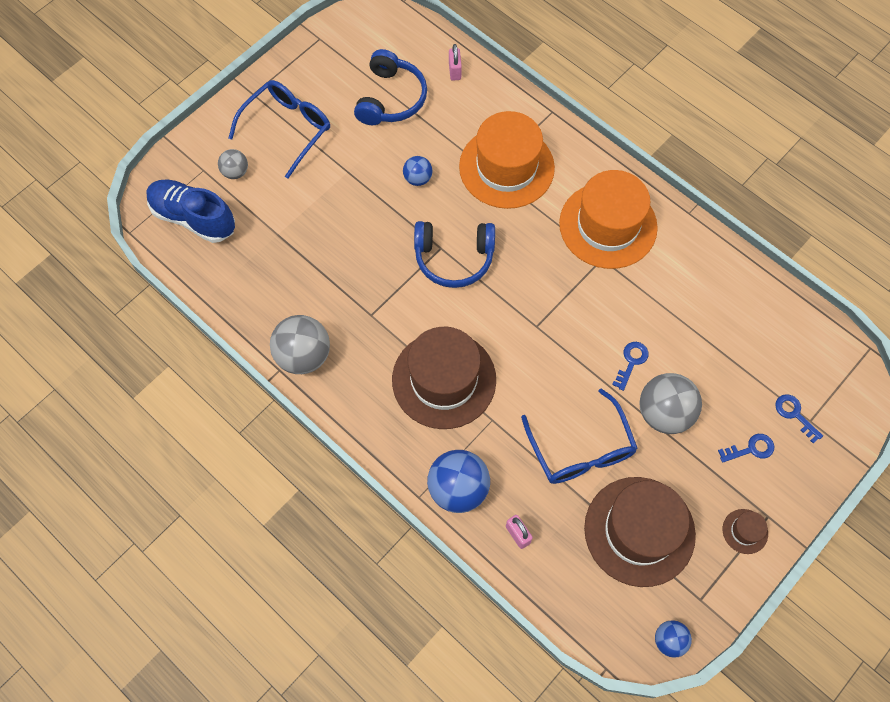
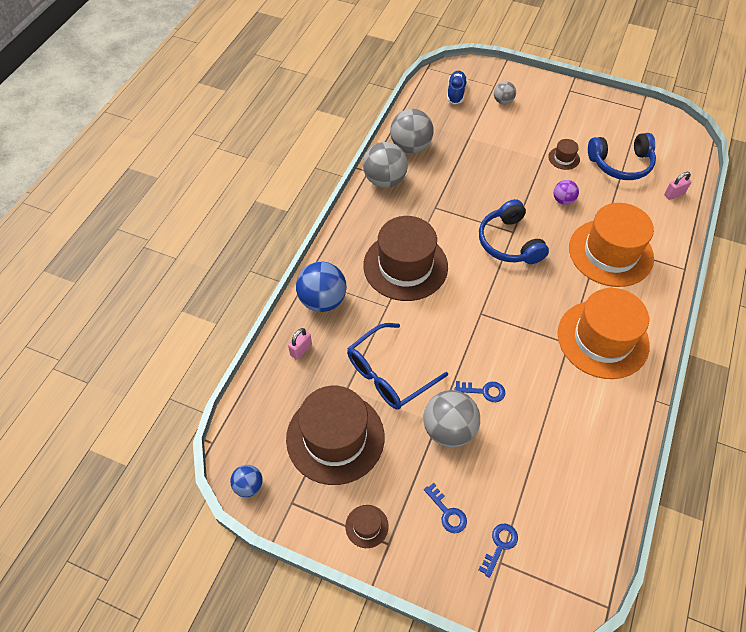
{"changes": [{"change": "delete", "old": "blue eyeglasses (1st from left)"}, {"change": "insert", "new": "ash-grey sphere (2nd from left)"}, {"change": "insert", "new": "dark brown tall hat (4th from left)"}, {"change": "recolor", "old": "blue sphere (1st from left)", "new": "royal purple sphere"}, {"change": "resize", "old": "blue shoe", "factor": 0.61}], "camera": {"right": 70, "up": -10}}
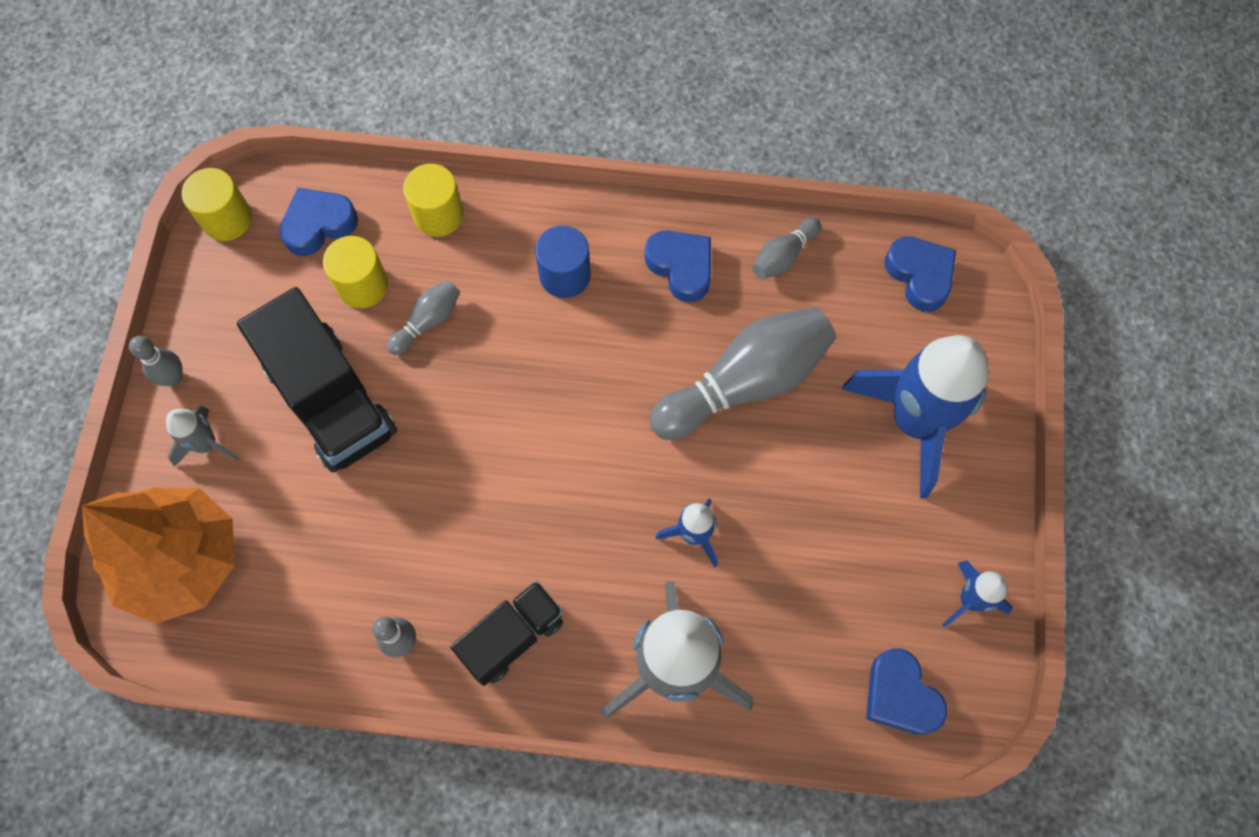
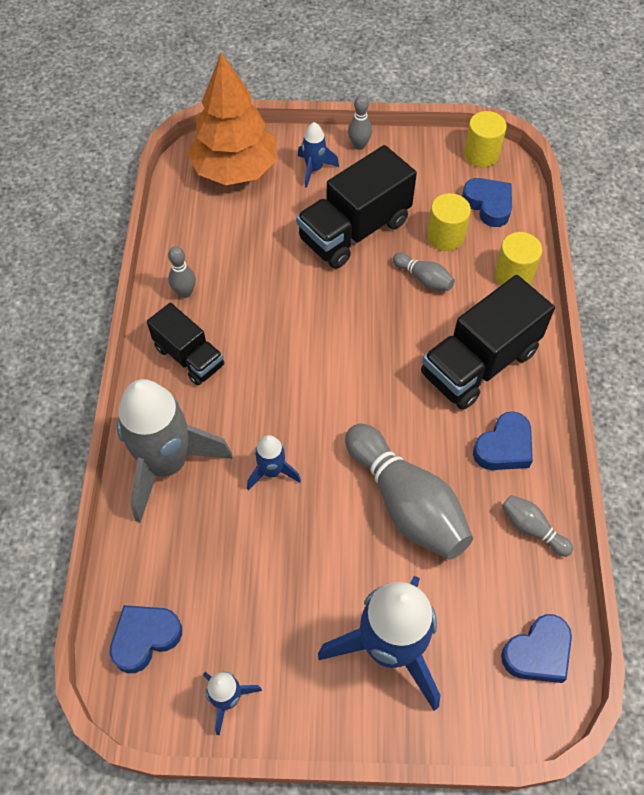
{"changes": [{"change": "replace", "old": "blue cylinder", "new": "black lorry (3rd from left)"}, {"change": "recolor", "old": "ash-grey toy rocket (1st from left)", "new": "blue toy rocket (3rd from left)"}], "camera": {"right": 85, "up": -10}}
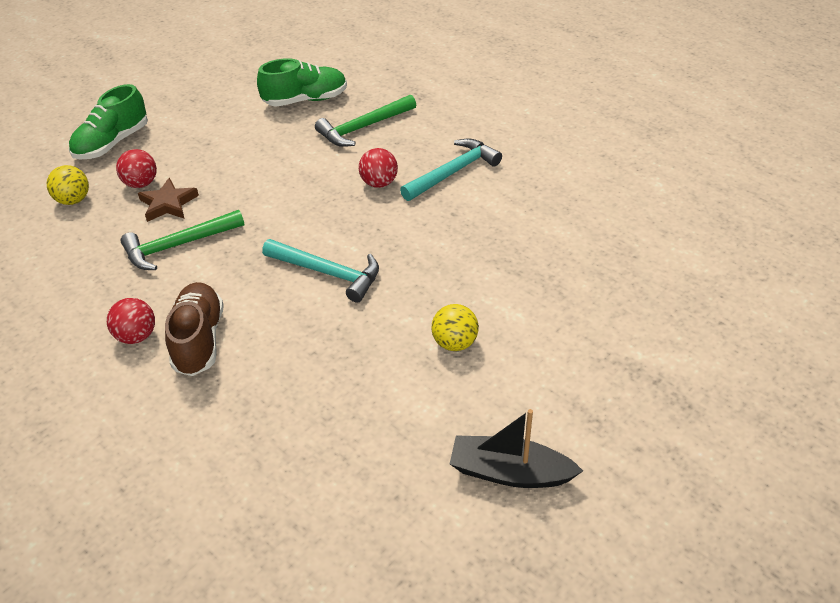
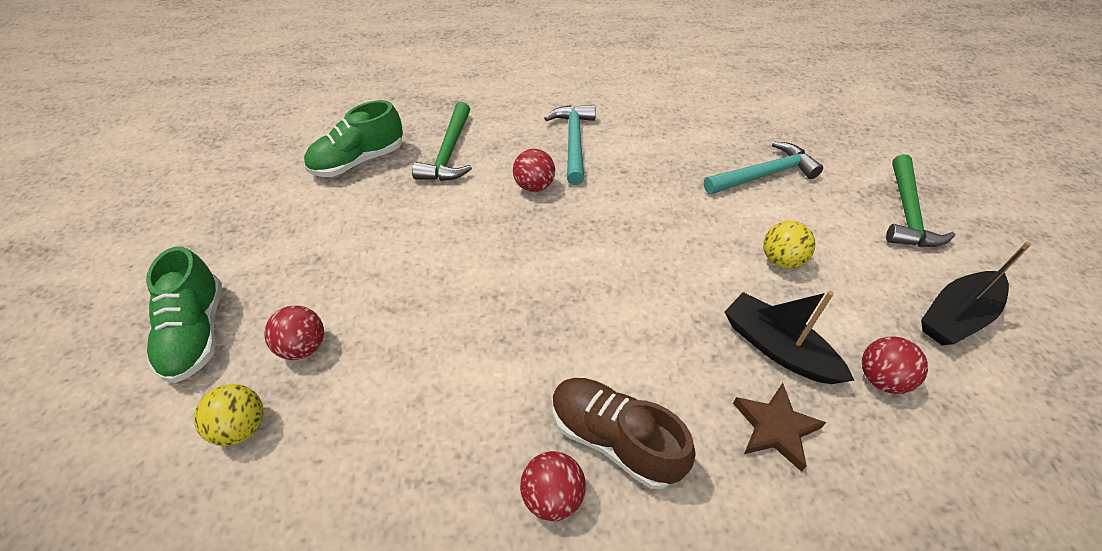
{"changes": [{"change": "insert", "new": "black boat (1st from left)"}, {"change": "insert", "new": "crimson sphere (4th from left)"}, {"change": "move", "old": "green carpenter's hammer (1st from left in the first image)", "new": "green carpenter's hammer (2nd from left)"}, {"change": "move", "old": "dark brown five-pointed star"}, {"change": "move", "old": "turquoise carpenter's hammer (1st from left in the first image)", "new": "turquoise carpenter's hammer (2nd from left)"}, {"change": "rotate", "old": "green shoe (2nd from left)", "degrees": -150}], "camera": {"right": -50, "up": 5}}
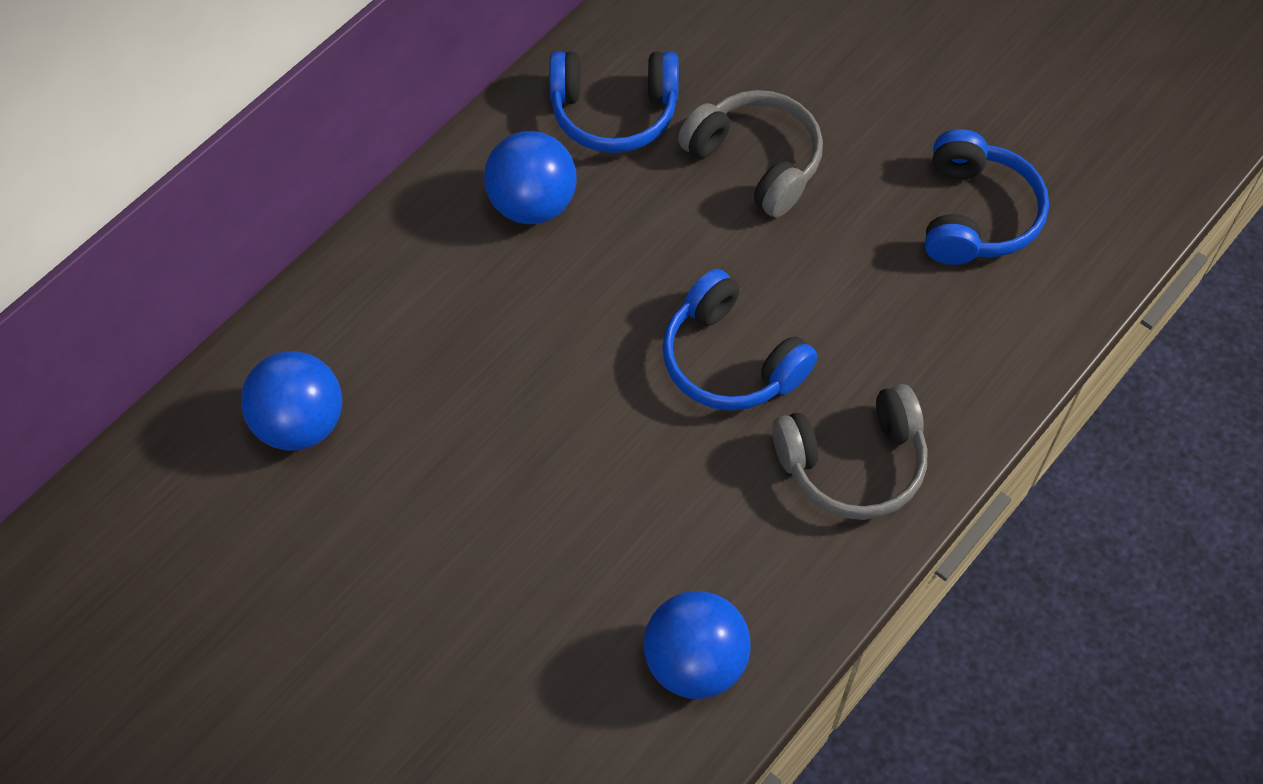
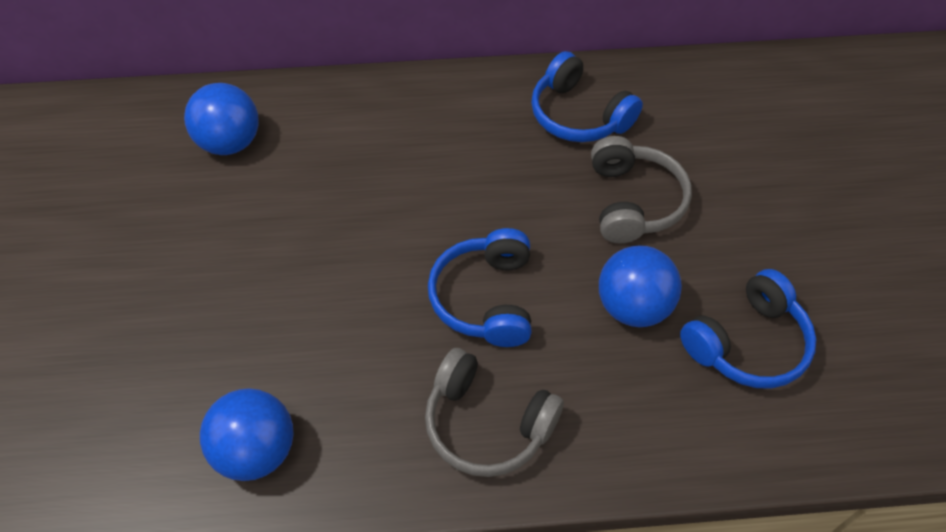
{"changes": [{"change": "move", "old": "blue sphere (2nd from left in the first image)", "new": "blue sphere (3rd from left)"}], "camera": {"right": 45, "up": -5}}
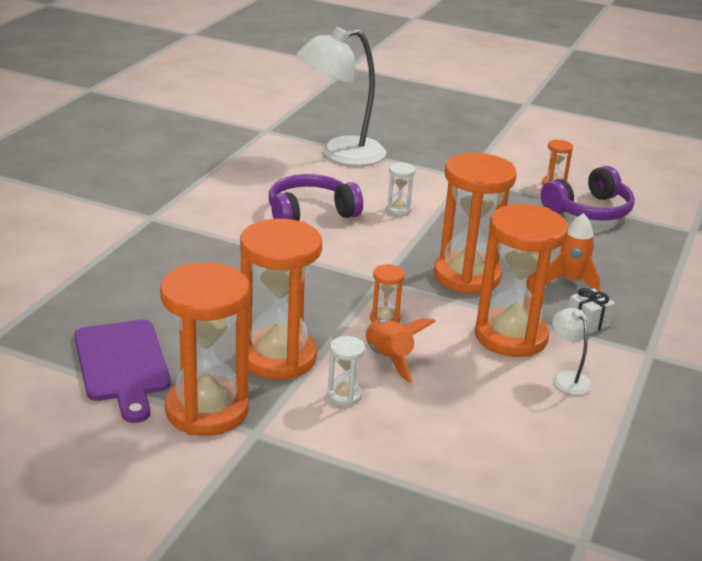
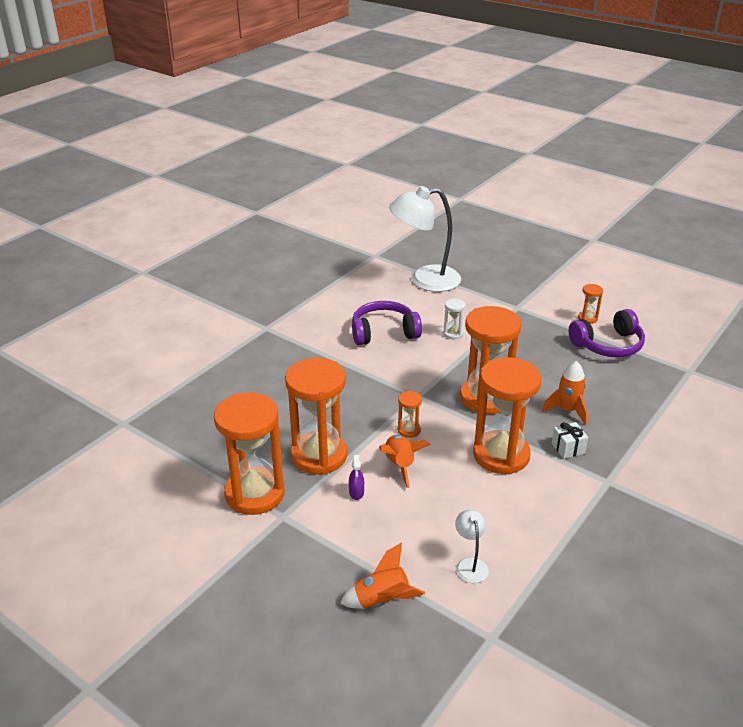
{"changes": [{"change": "delete", "old": "royal purple cutting board"}, {"change": "insert", "new": "orange toy rocket (1st from left)"}, {"change": "move", "old": "pure white reading lamp (2nd from left)"}, {"change": "replace", "old": "pure white sandglass (1st from left)", "new": "royal purple sprayer"}], "camera": {"right": 15, "up": 5}}
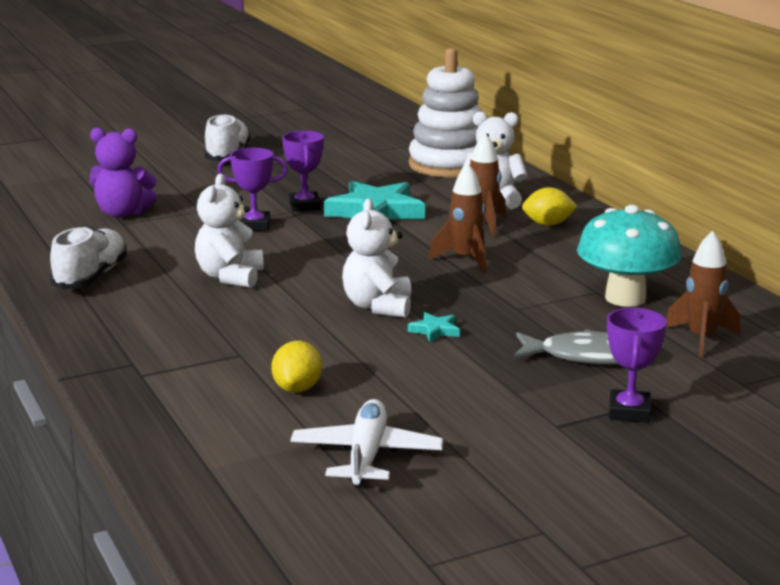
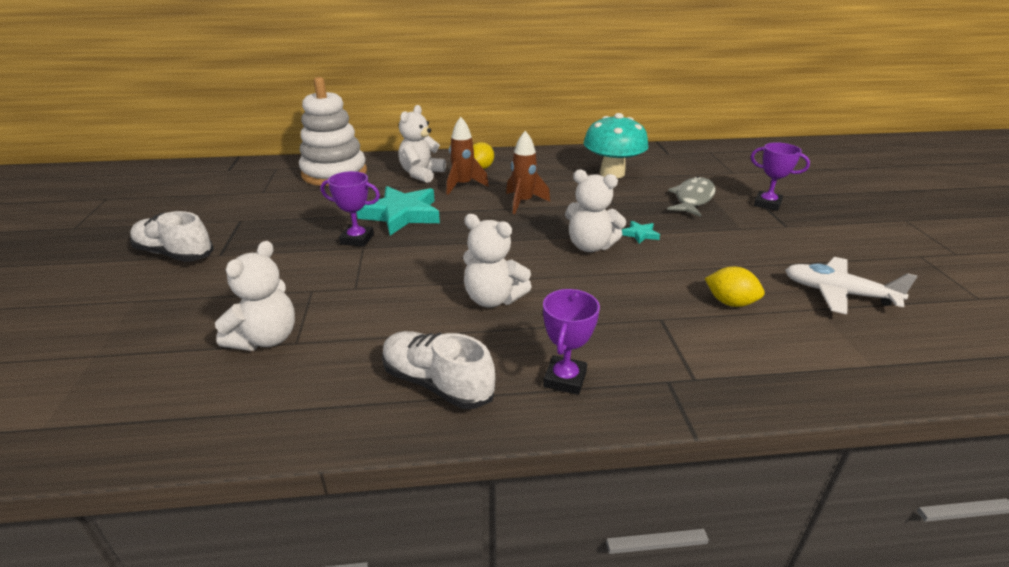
{"changes": [{"change": "delete", "old": "dark brown toy rocket (3rd from left)"}, {"change": "move", "old": "royal purple prize cup (1st from left in the first image)", "new": "royal purple prize cup (2nd from left)"}, {"change": "recolor", "old": "royal purple teddy", "new": "pure white teddy (1st from left)"}], "camera": {"right": -70, "up": 10}}
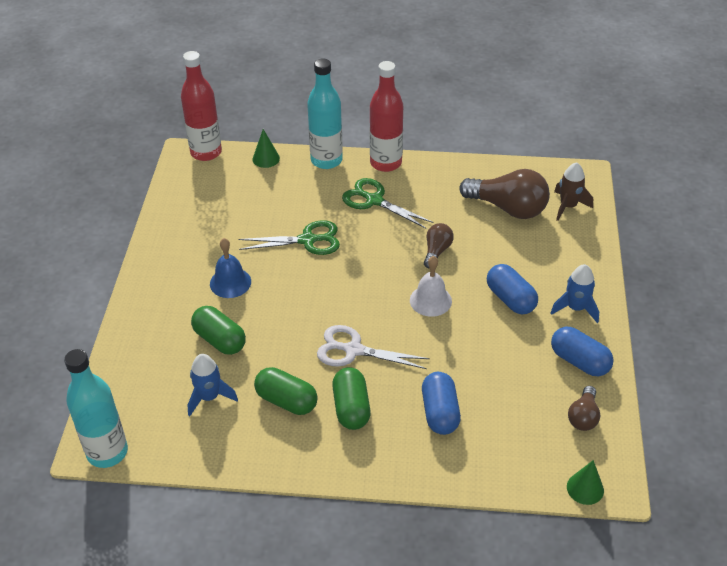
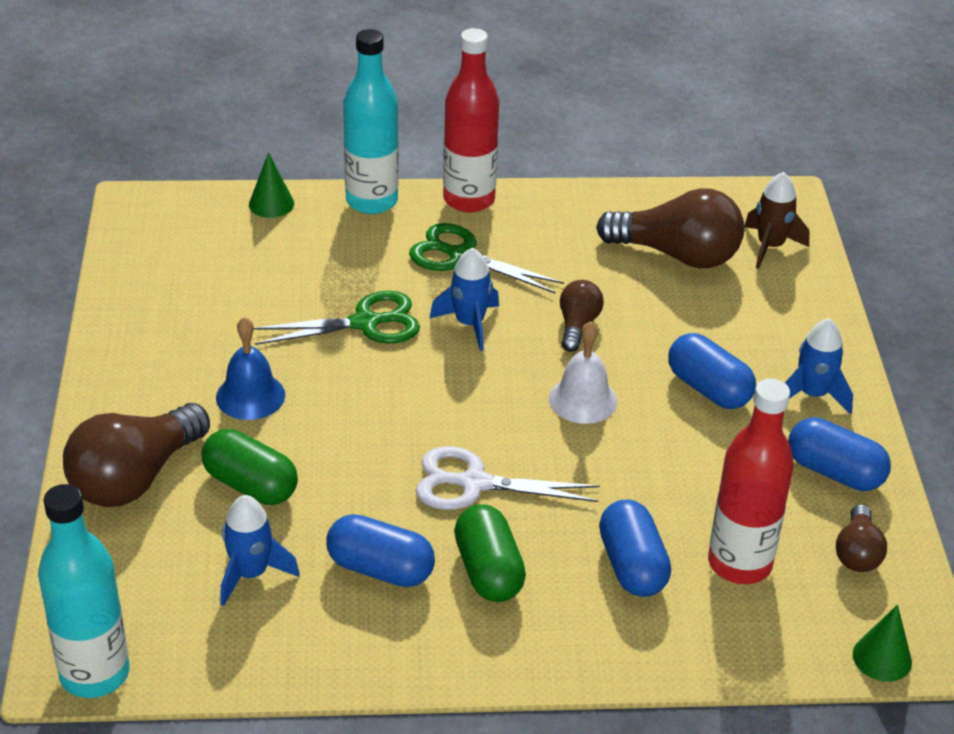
{"changes": [{"change": "insert", "new": "dark brown bulb (1st from left)"}, {"change": "insert", "new": "blue toy rocket (2nd from left)"}, {"change": "move", "old": "crimson flask (1st from left in the first image)", "new": "crimson flask (2nd from left)"}, {"change": "recolor", "old": "green pill shape (2nd from left)", "new": "blue pill shape (1st from left)"}], "camera": {"right": -10, "up": -5}}
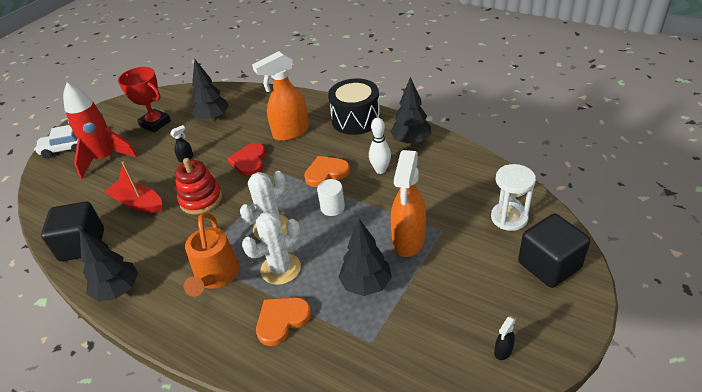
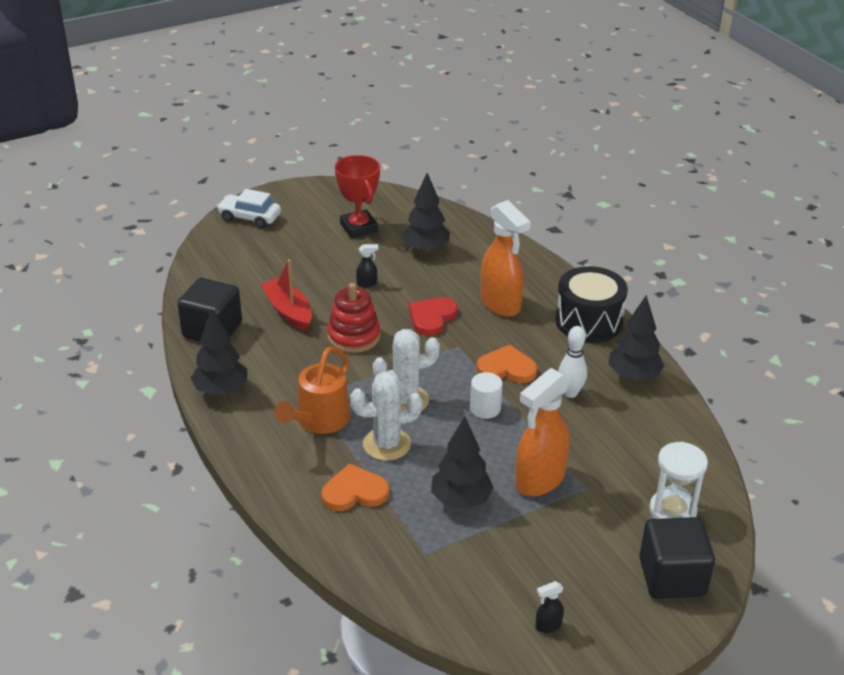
{"changes": [{"change": "delete", "old": "crimson toy rocket"}, {"change": "rotate", "old": "orange sprayer (1st from left)", "degrees": -120}], "camera": {"right": 25, "up": -5}}
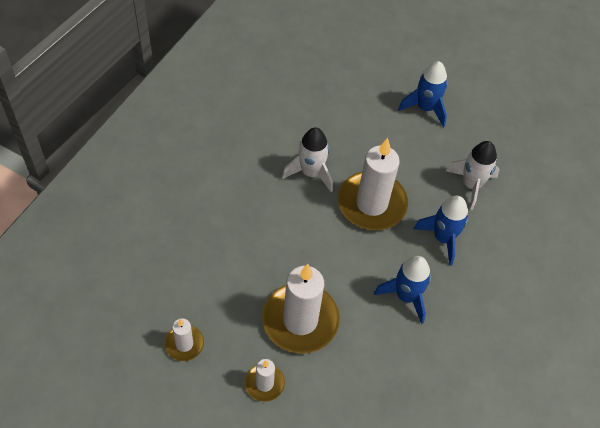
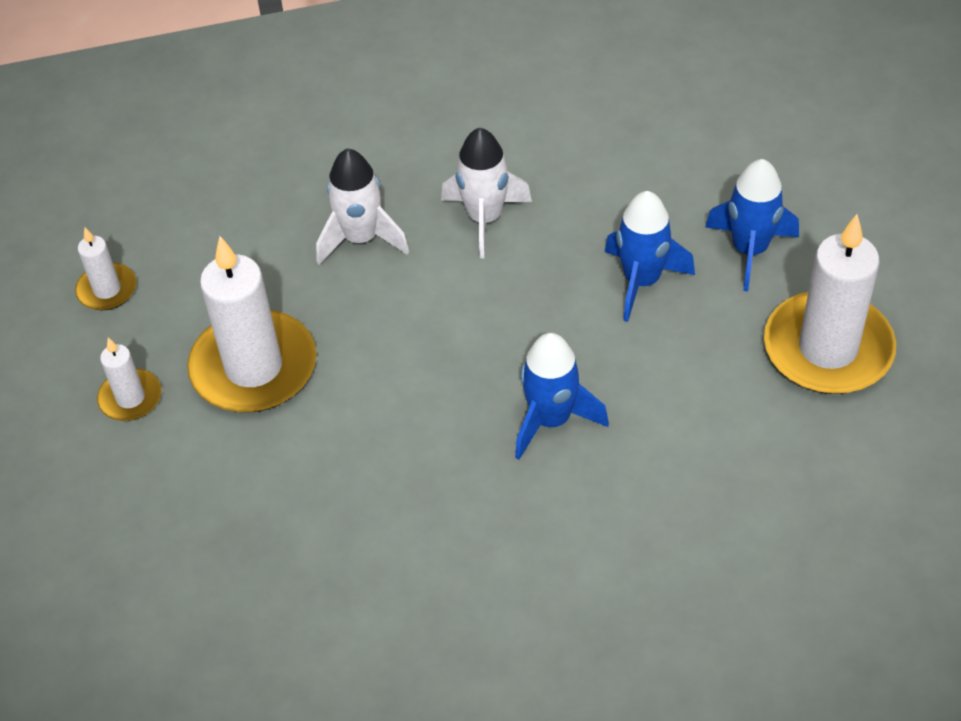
{"changes": [{"change": "move", "old": "pure white wax candle (4th from left)"}, {"change": "move", "old": "blue toy rocket (1st from left in the first image)", "new": "blue toy rocket (2nd from left)"}, {"change": "move", "old": "pure white toy rocket (2nd from left in the first image)", "new": "pure white toy rocket (1st from left)"}], "camera": {"right": 55, "up": -5}}
